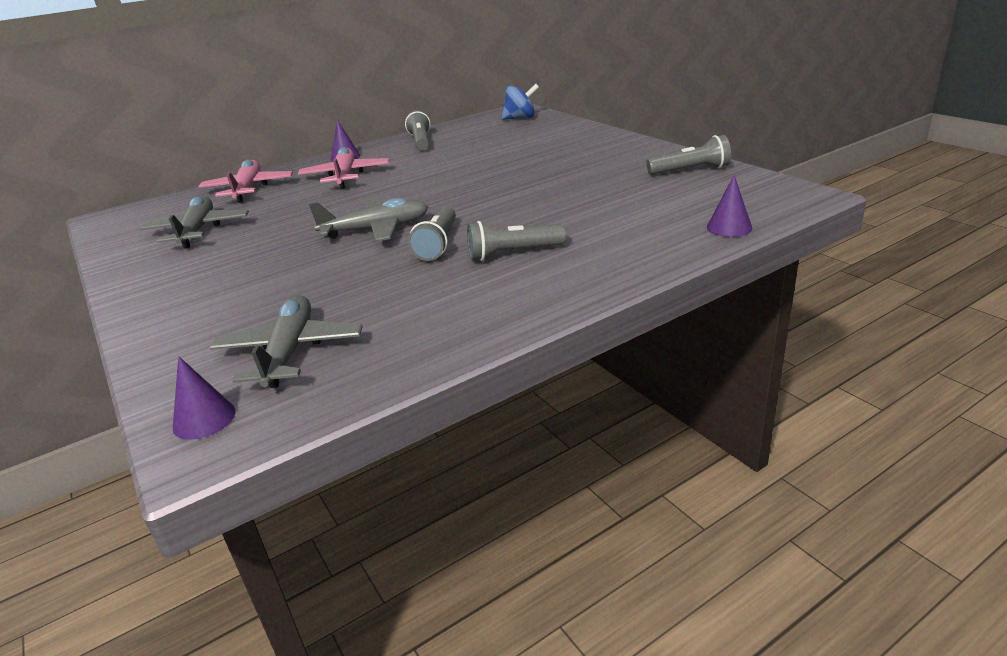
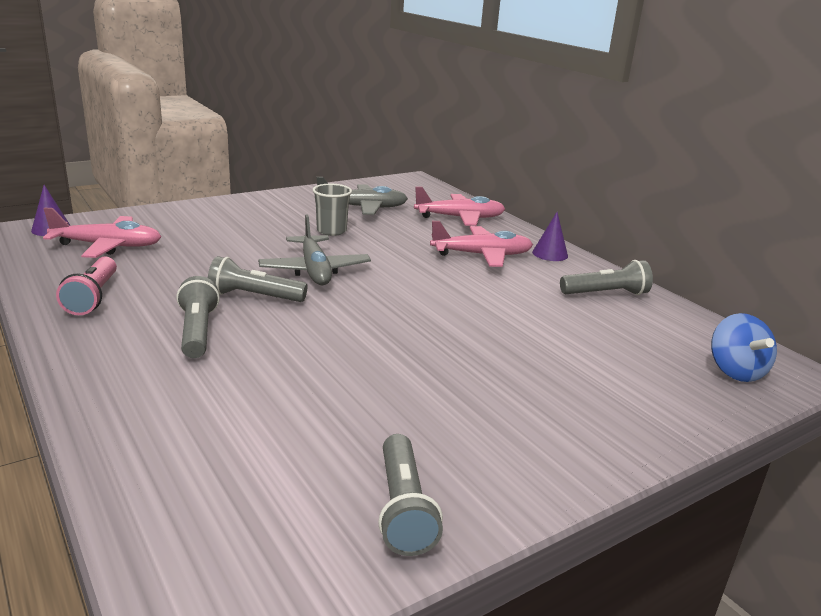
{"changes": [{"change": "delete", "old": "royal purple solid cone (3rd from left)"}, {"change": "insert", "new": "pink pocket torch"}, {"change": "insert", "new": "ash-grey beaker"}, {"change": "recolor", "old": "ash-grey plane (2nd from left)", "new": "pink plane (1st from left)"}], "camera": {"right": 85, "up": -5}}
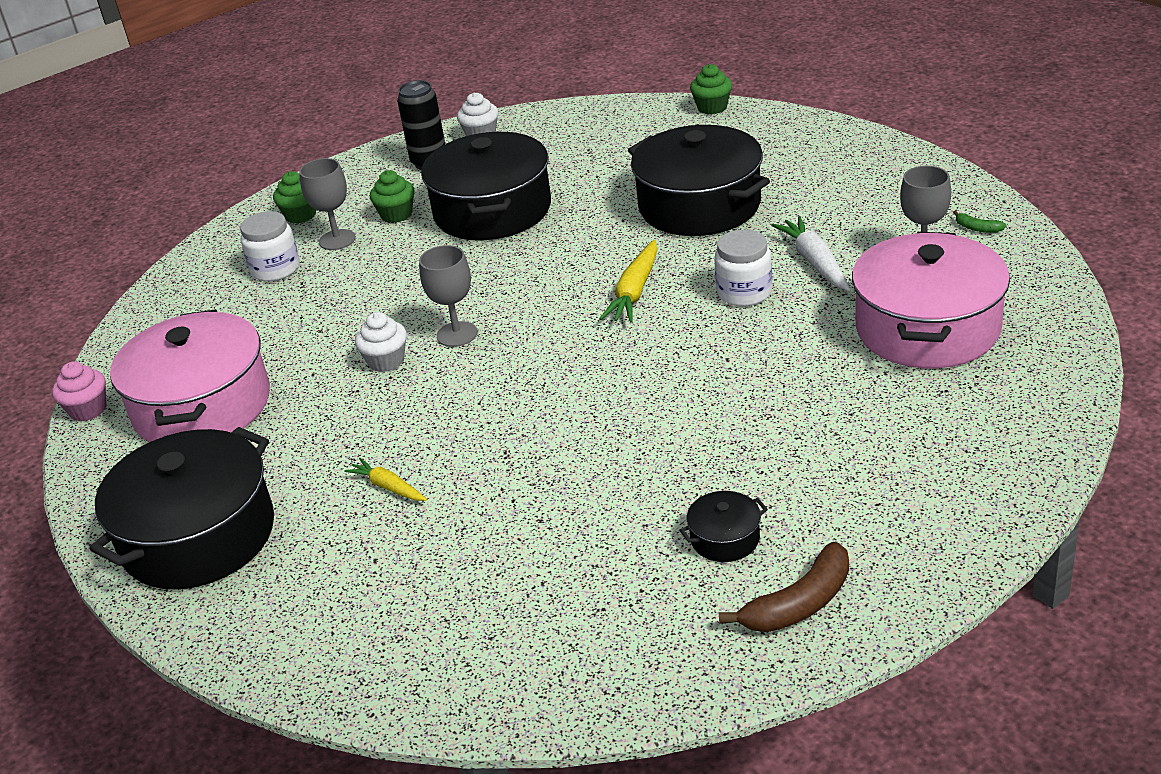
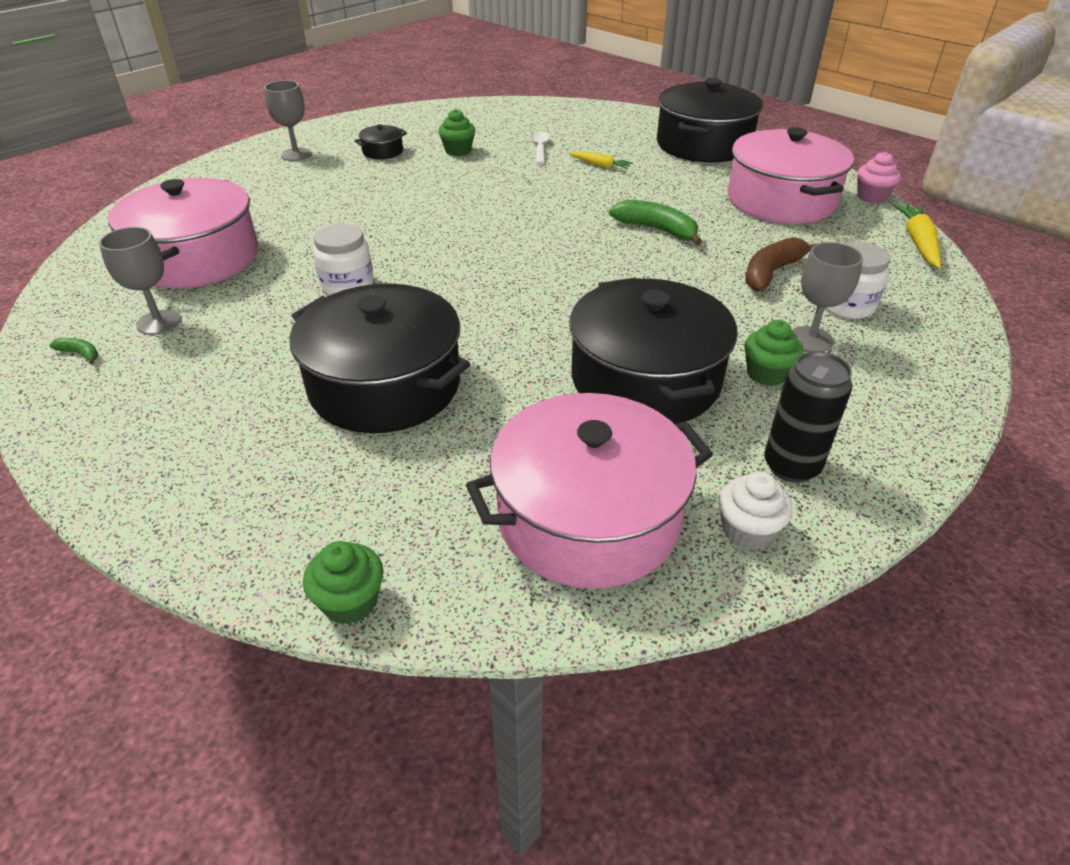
{"changes": [{"change": "delete", "old": "pure white carrot"}, {"change": "insert", "new": "pink cooking pot (2nd from left)"}, {"change": "insert", "new": "pure white tablespoon"}, {"change": "move", "old": "green fairy cake (1st from left in the first image)", "new": "green fairy cake (2nd from left)"}, {"change": "move", "old": "ash-grey wine glass (2nd from left)"}, {"change": "move", "old": "yellow carrot (2nd from left)"}, {"change": "move", "old": "dark brown banana fruit"}, {"change": "replace", "old": "pure white fairy cake (1st from left)", "new": "green banana fruit (2nd from left)"}], "camera": {"right": 165, "up": 5}}
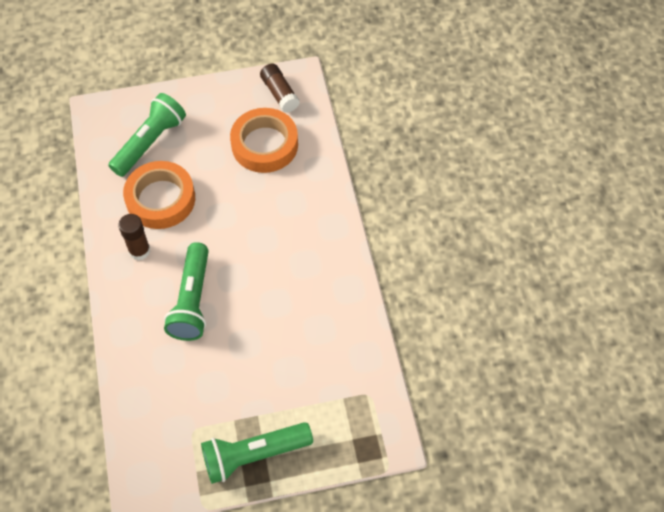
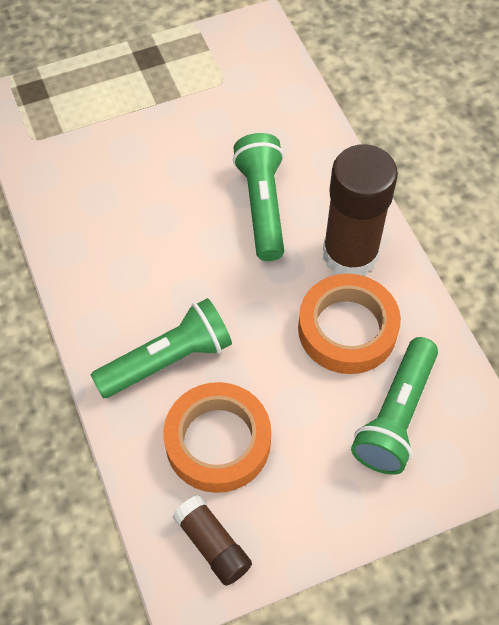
{"changes": [{"change": "move", "old": "green pocket torch (3rd from left in the first image)", "new": "green pocket torch (1st from left)"}, {"change": "resize", "old": "dark brown glue stick (1st from left in the first image)", "factor": 1.92}], "camera": {"right": 170, "up": 0}}
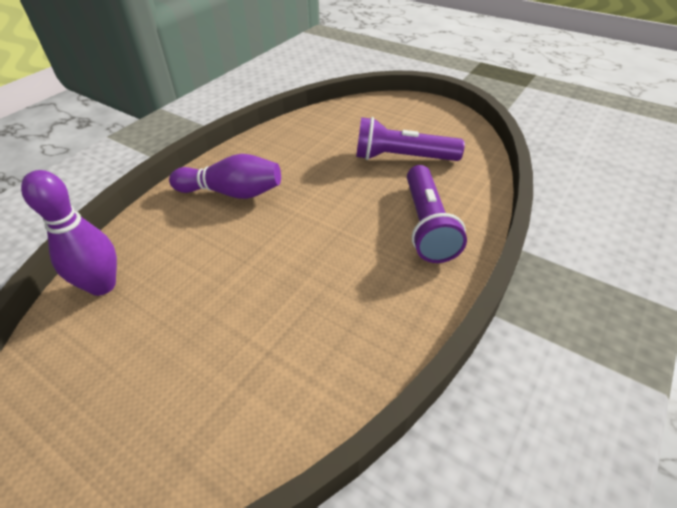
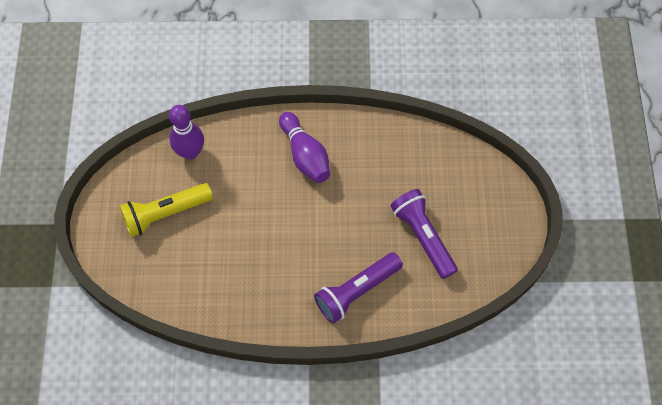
{"changes": [{"change": "insert", "new": "yellow pocket torch"}], "camera": {"right": 55, "up": 20}}
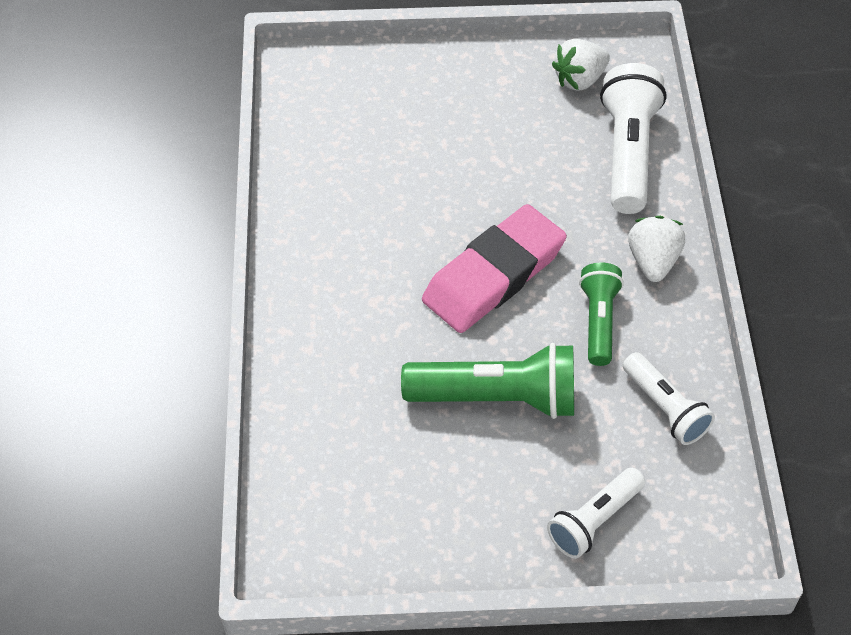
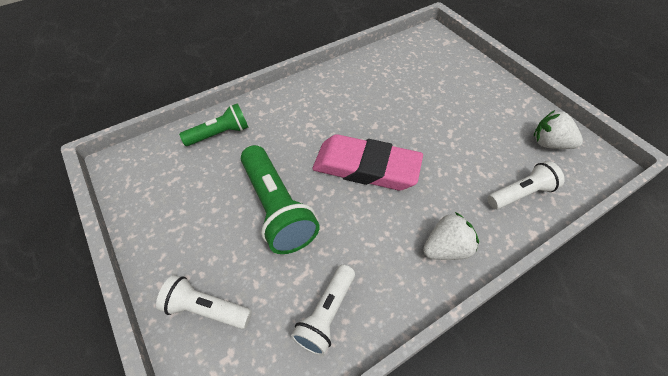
{"changes": [{"change": "move", "old": "green pocket torch (2nd from left in the first image)", "new": "green pocket torch (1st from left)"}, {"change": "resize", "old": "pure white pocket torch (2nd from left in the first image)", "factor": 0.62}], "camera": {"right": 60, "up": 0}}
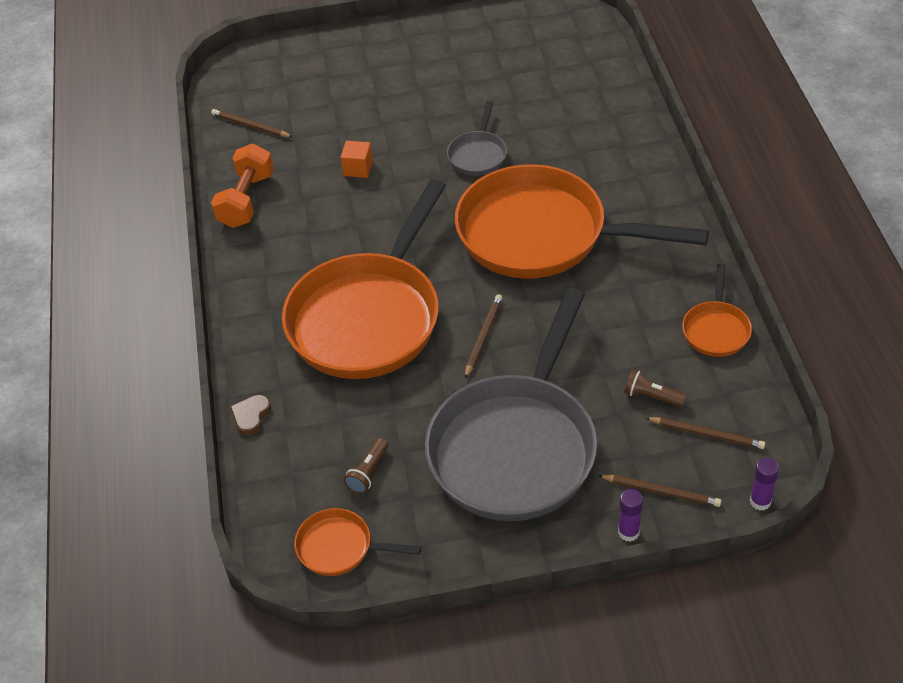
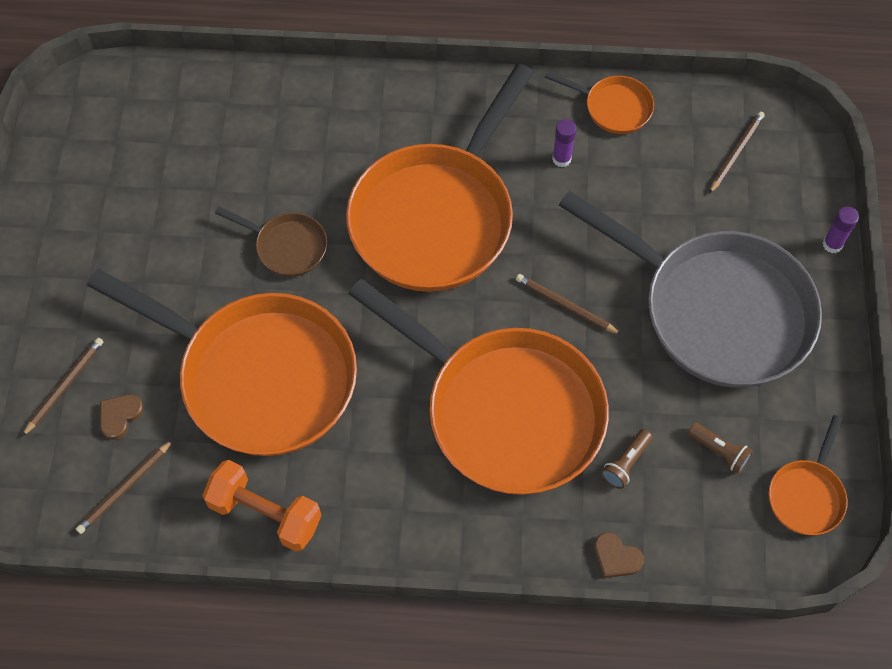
{"changes": [{"change": "insert", "new": "dark brown love heart (1st from left)"}, {"change": "move", "old": "dark brown wooden pencil (3rd from left in the first image)", "new": "dark brown wooden pencil (1st from left)"}, {"change": "move", "old": "dark brown pocket torch (2nd from left in the first image)", "new": "dark brown pocket torch (1st from left)"}, {"change": "move", "old": "royal purple glue stick (2nd from left in the first image)", "new": "royal purple glue stick (1st from left)"}, {"change": "replace", "old": "orange block", "new": "orange skillet (1st from left)"}, {"change": "recolor", "old": "ash-grey skillet (1st from left)", "new": "dark brown skillet"}], "camera": {"right": -80, "up": 15}}
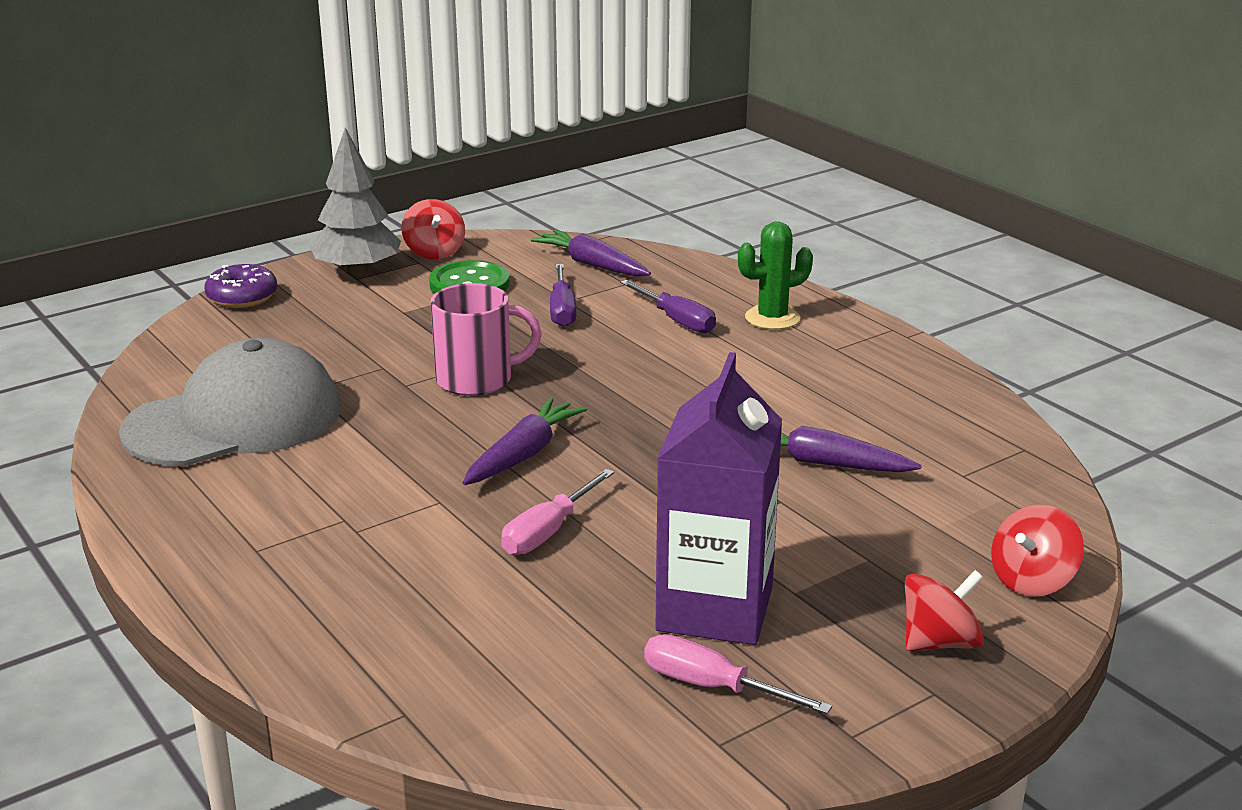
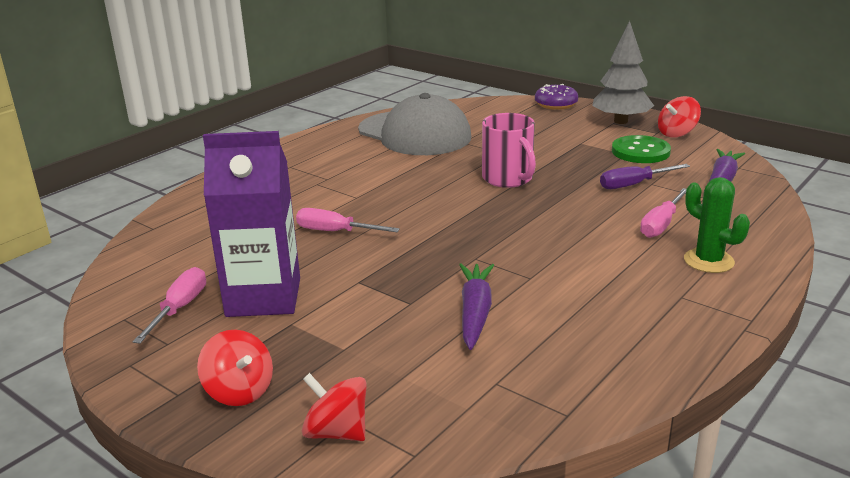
{"changes": [{"change": "delete", "old": "royal purple carrot (1st from left)"}, {"change": "recolor", "old": "royal purple screwdriver (2nd from left)", "new": "pink screwdriver (3rd from left)"}], "camera": {"right": 75, "up": 0}}
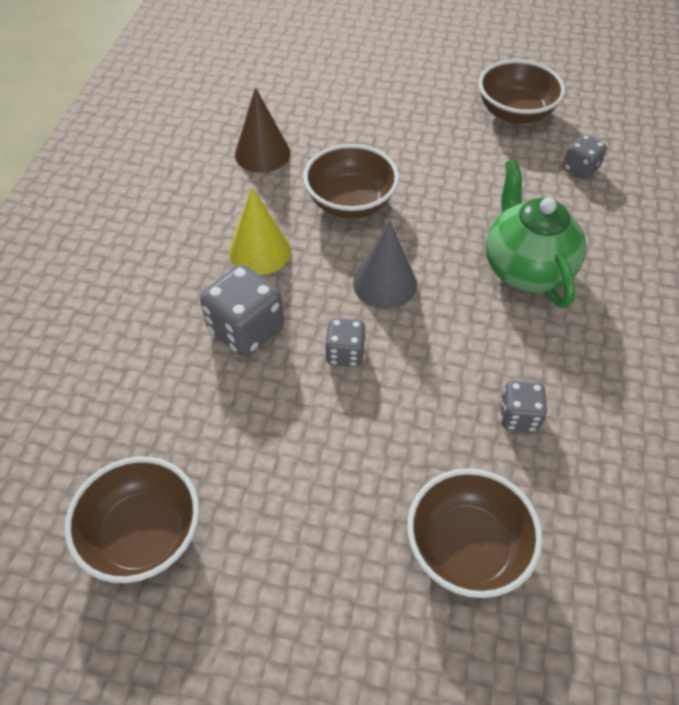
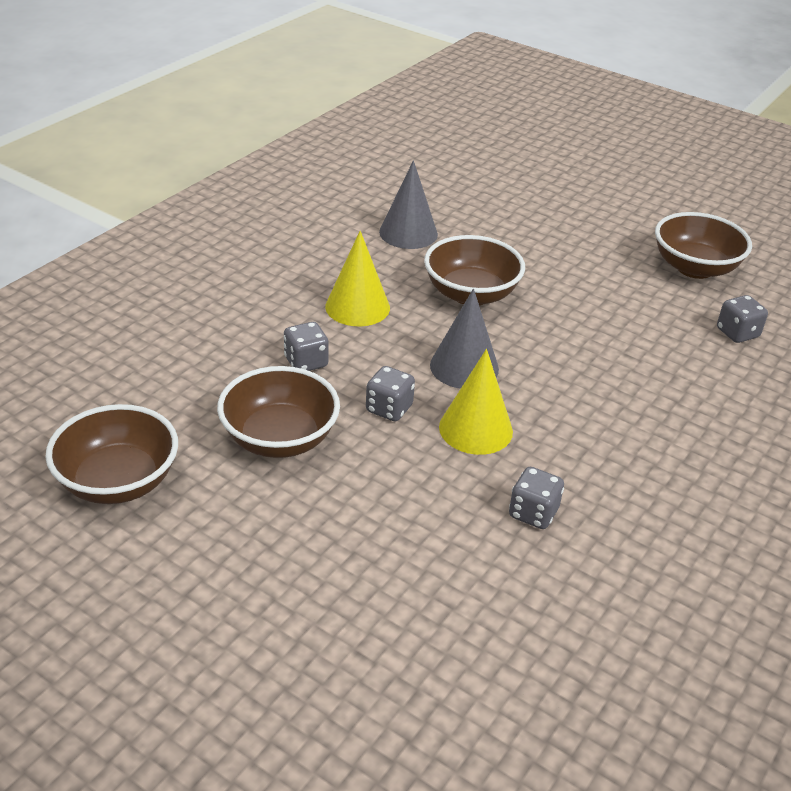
{"changes": [{"change": "delete", "old": "green tea pot"}, {"change": "insert", "new": "yellow solid cone (2nd from left)"}, {"change": "move", "old": "dark brown serving bowl (3rd from left in the first image)", "new": "dark brown serving bowl (2nd from left)"}, {"change": "recolor", "old": "dark brown solid cone", "new": "ash-grey solid cone (1st from left)"}, {"change": "resize", "old": "ash-grey dice (1st from left)", "factor": 0.59}], "camera": {"right": 20, "up": -15}}
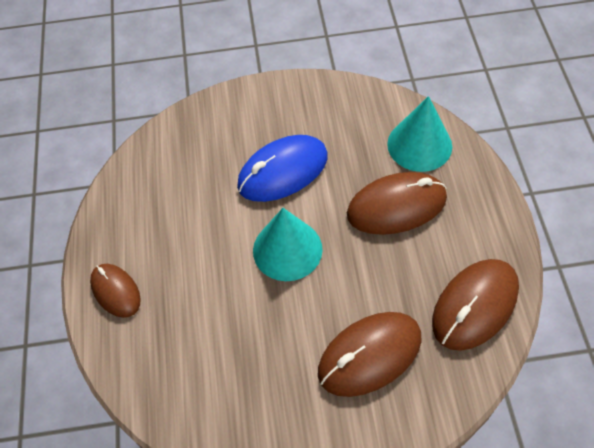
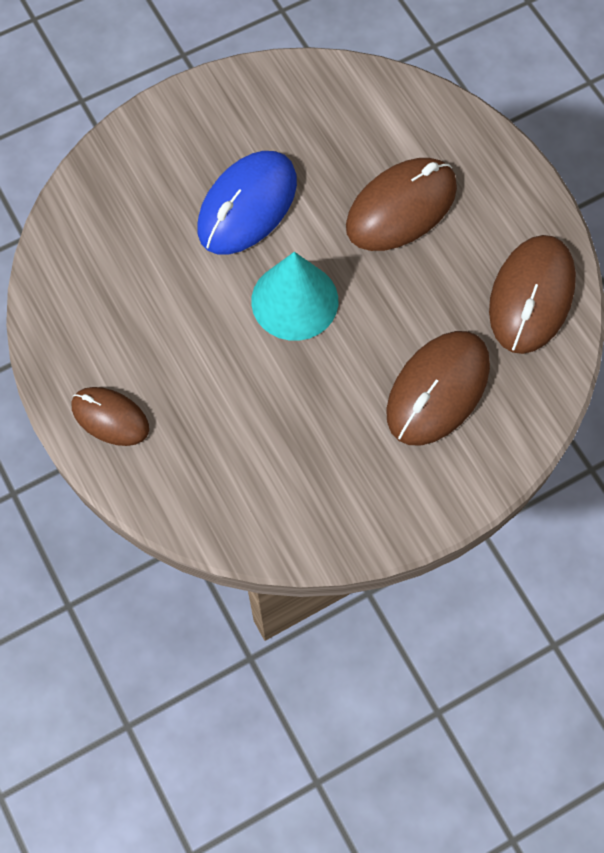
{"changes": [{"change": "delete", "old": "turquoise solid cone (2nd from left)"}], "camera": {"right": -25, "up": 10}}
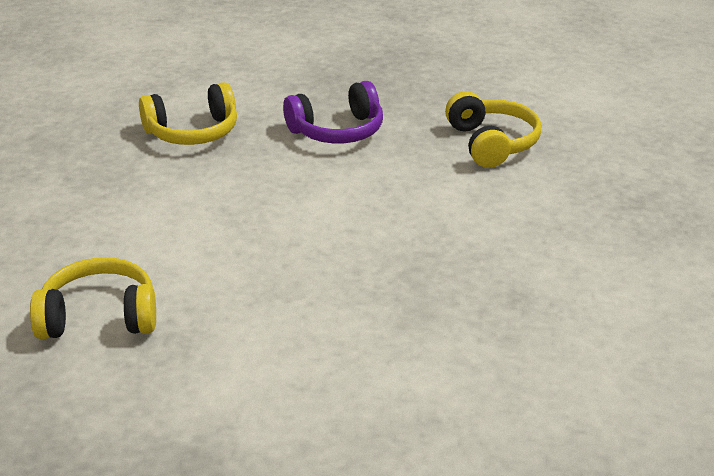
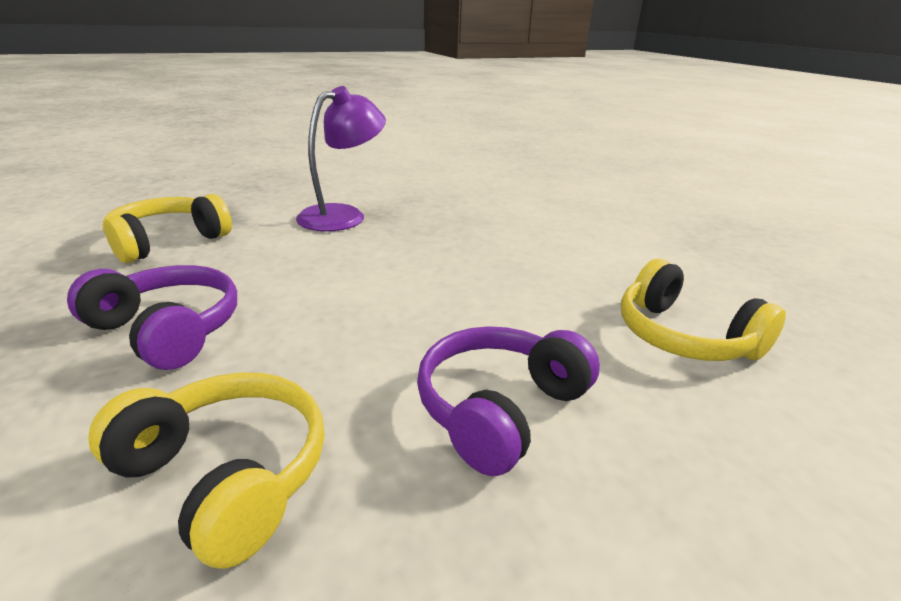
{"changes": [{"change": "insert", "new": "royal purple reading lamp"}, {"change": "insert", "new": "royal purple headphones (2nd from left)"}], "camera": {"right": -125, "up": -5}}
